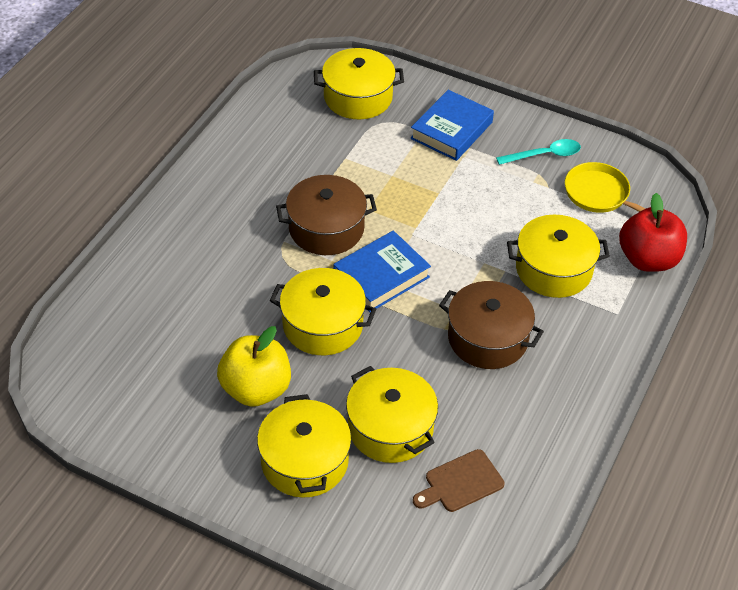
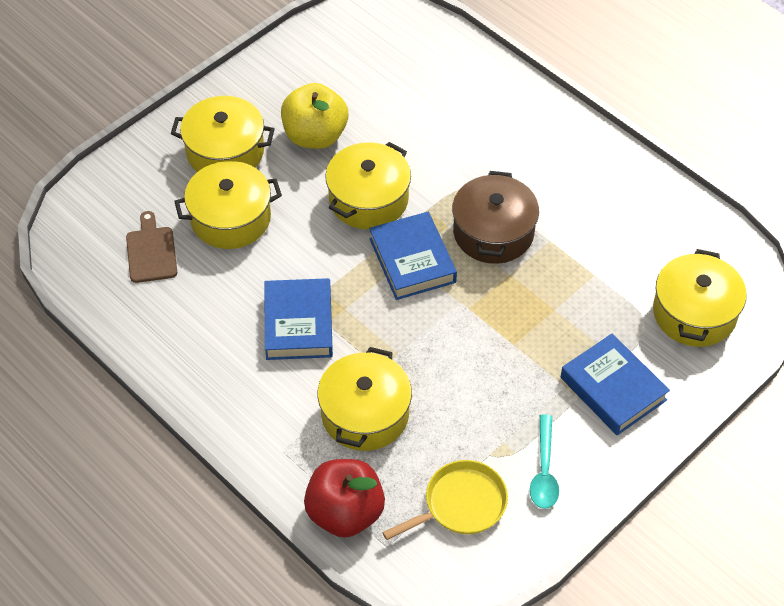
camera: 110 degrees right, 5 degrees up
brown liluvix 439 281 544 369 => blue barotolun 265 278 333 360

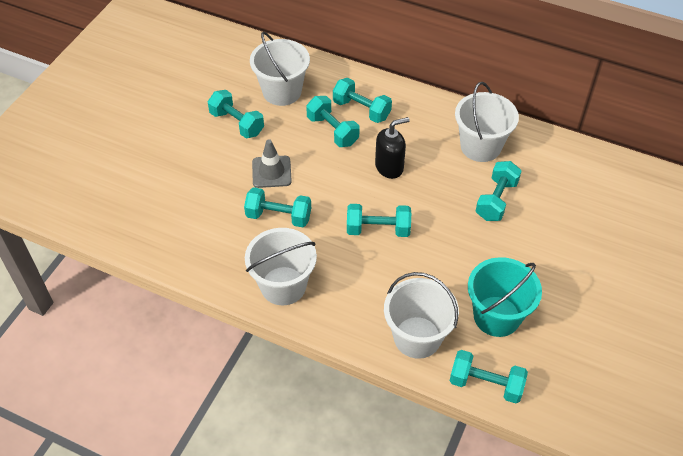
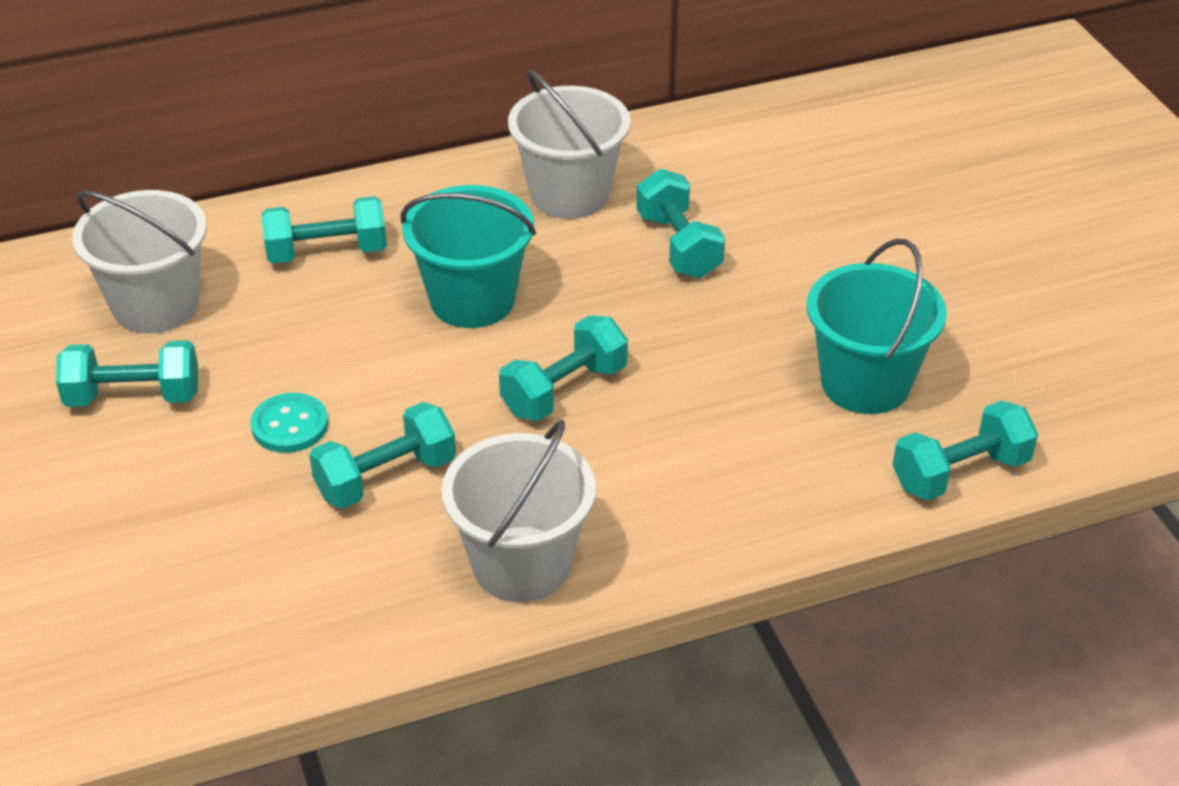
camera: 45 degrees left, 10 degrees down
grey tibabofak 252 139 292 188 => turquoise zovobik 251 393 328 453
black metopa 375 117 410 179 => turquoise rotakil 401 185 536 328
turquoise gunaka 306 96 359 147 => nothing
white rotakil 384 272 459 359 => nothing

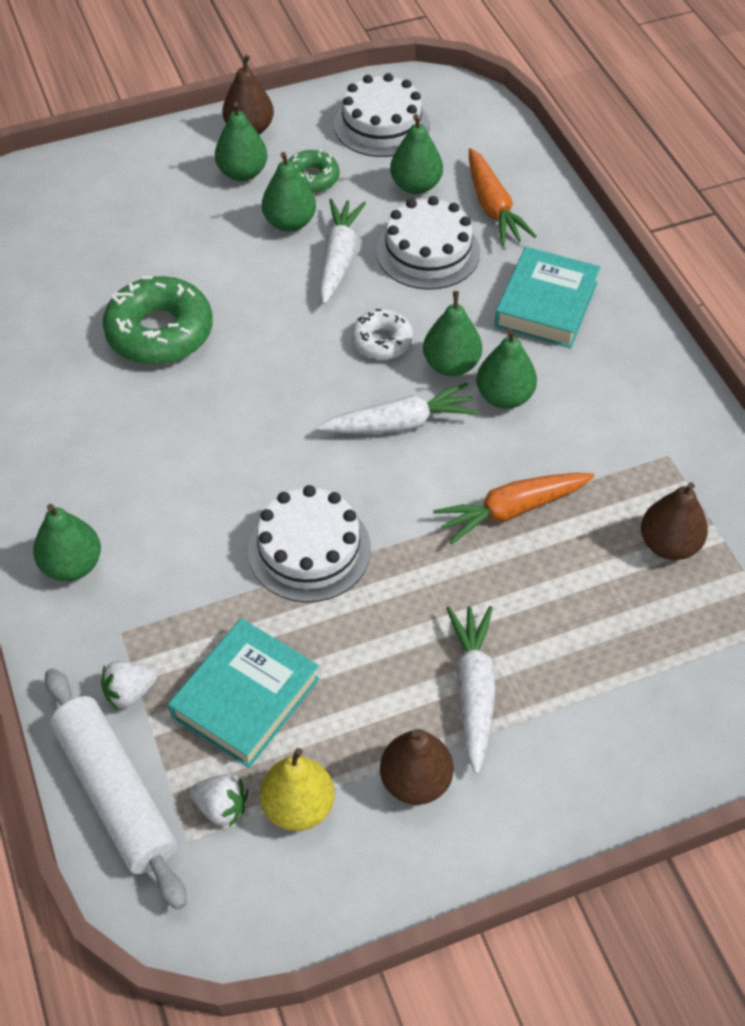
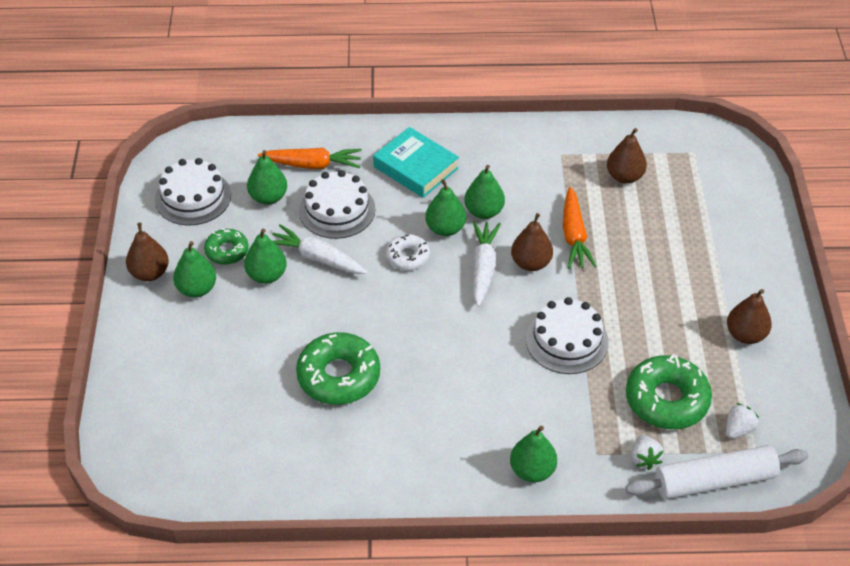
camera: 70 degrees left, 5 degrees down
nothing => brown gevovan 511 213 553 271
turquoise barotolun 168 618 320 768 => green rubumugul 626 354 712 429
yellow gevovan 260 748 334 831 => nothing
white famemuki 446 606 496 774 => nothing

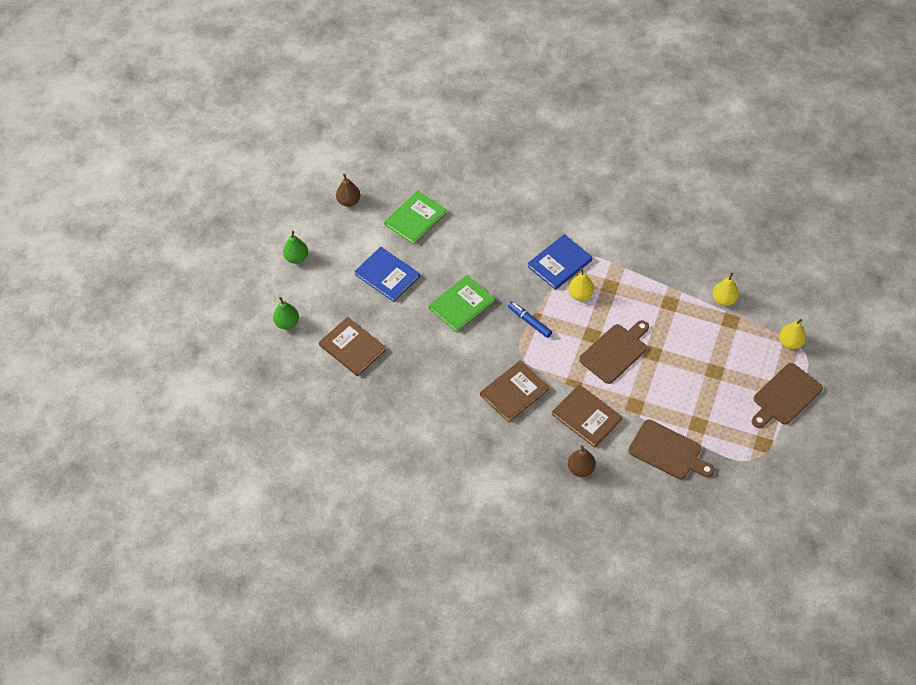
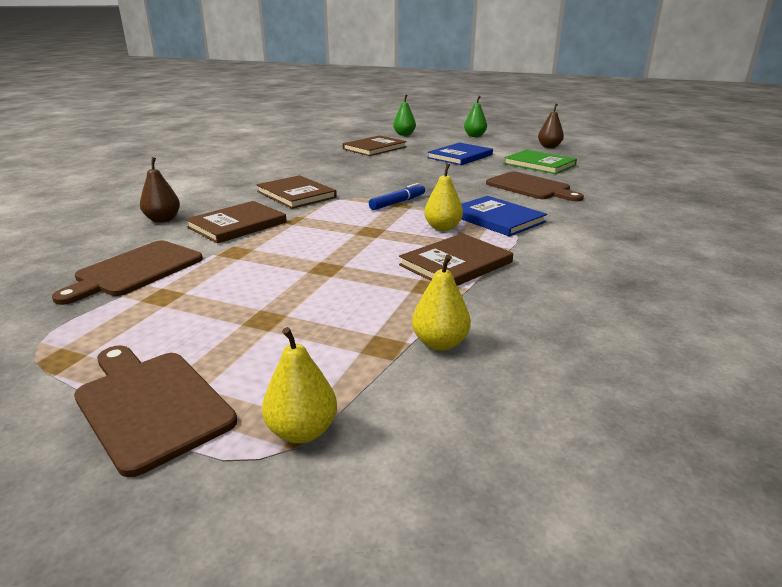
camera: 90 degrees right, 30 degrees down
nothing => brown barotolun 399 233 513 286
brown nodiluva 579 320 649 384 => brown nodiluva 486 172 584 201, move
green barotolun 429 275 495 333 => nothing

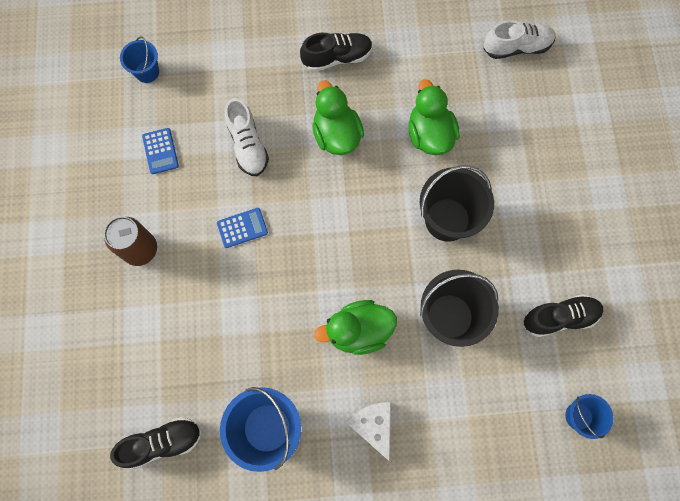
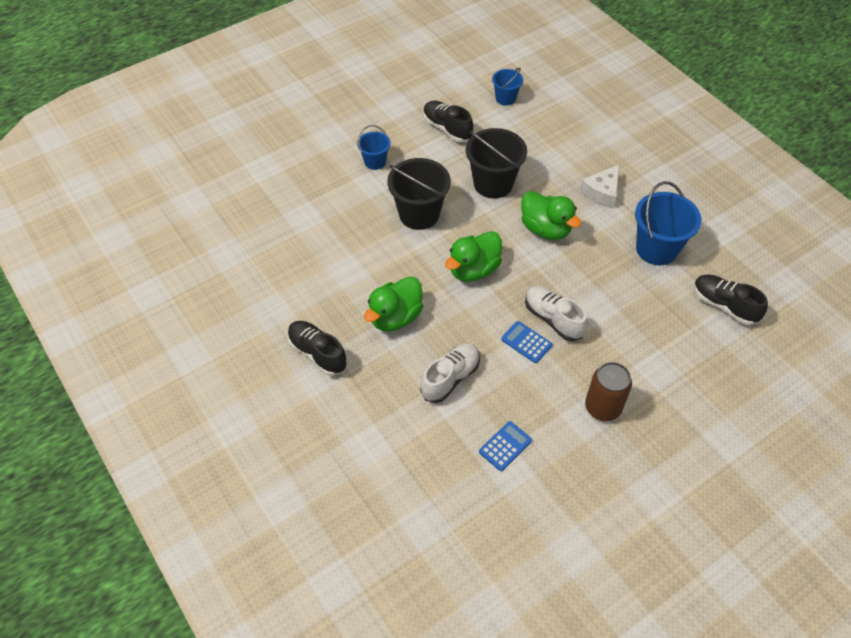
camera: 120 degrees left, 20 degrees down
blue rotakil 120 37 159 83 => blue rotakil 357 125 391 170, move
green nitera 408 79 459 155 => green nitera 445 231 502 282, move
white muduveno 483 20 556 59 => white muduveno 525 286 588 341, move

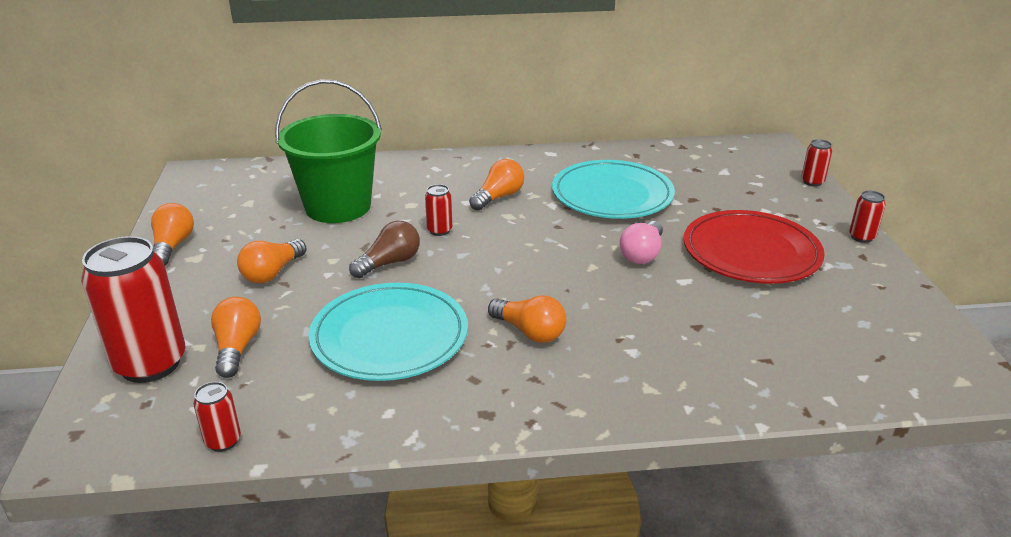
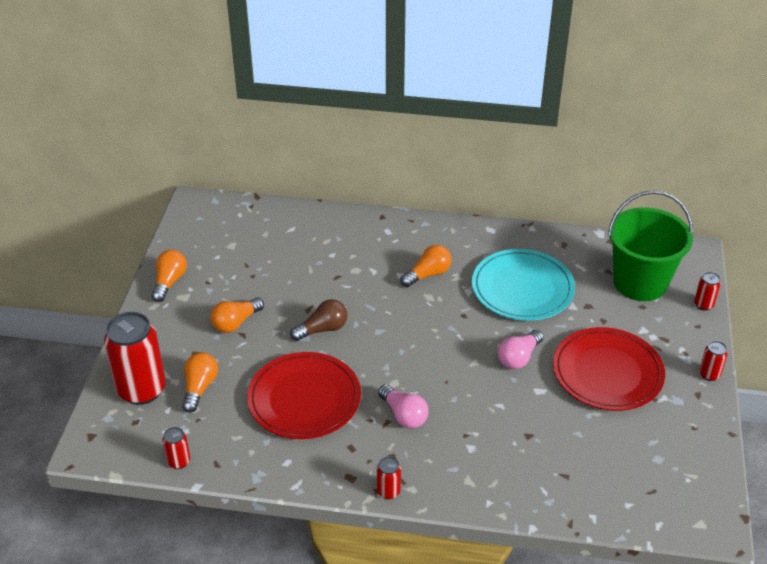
camera: 15 degrees right, 10 degrees up
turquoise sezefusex 309 283 468 381 => red sezefusex 247 352 361 439
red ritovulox 425 184 452 236 => red ritovulox 377 457 401 499, move
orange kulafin 488 295 566 343 => pink kulafin 378 384 429 429
green rotakil 275 79 382 223 => green rotakil 608 190 693 301, move

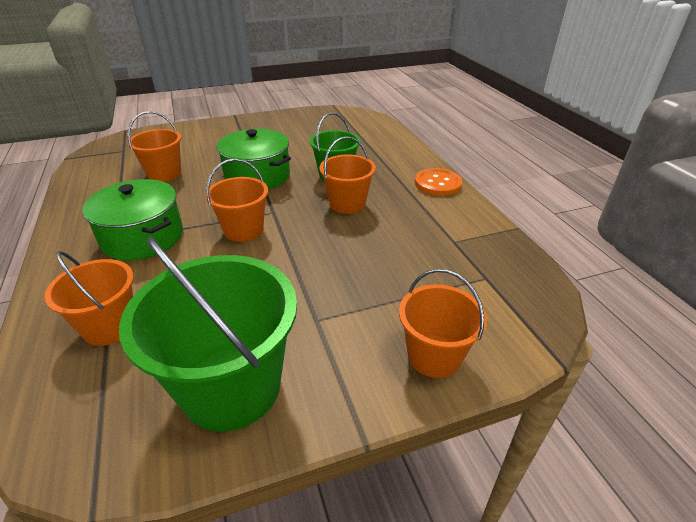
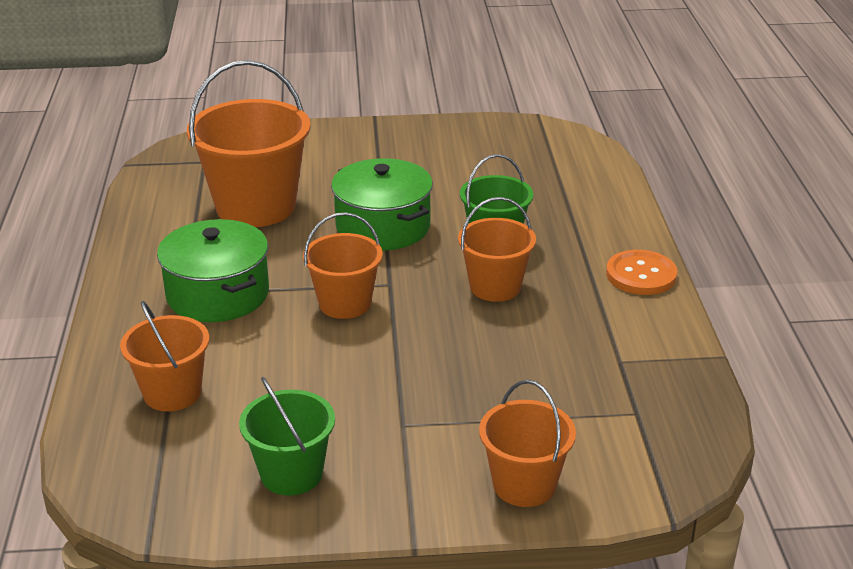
camera: 15 degrees right, 5 degrees down
orange rotakil 128 111 181 182 => orange rotakil 187 60 311 227, x1.71
green rotakil 119 237 297 431 => green rotakil 239 377 335 496, x0.58

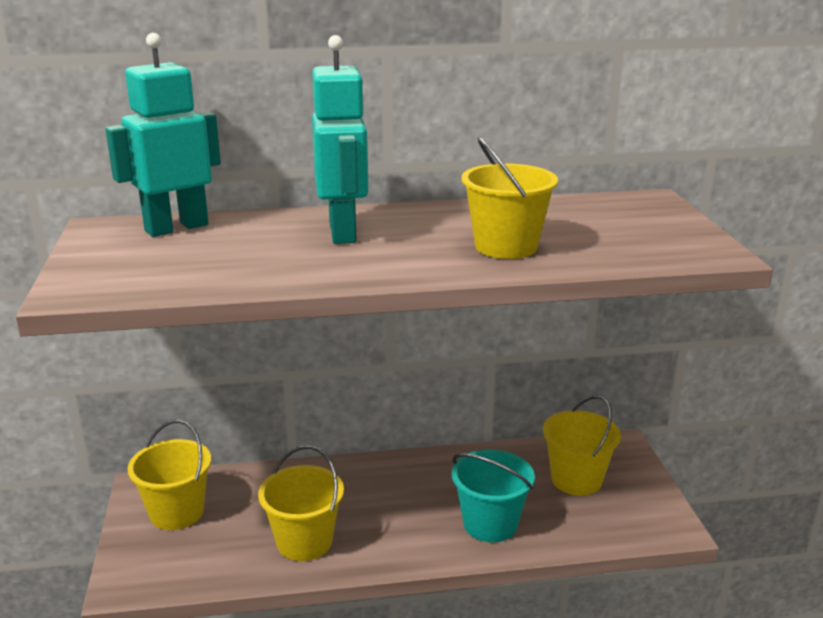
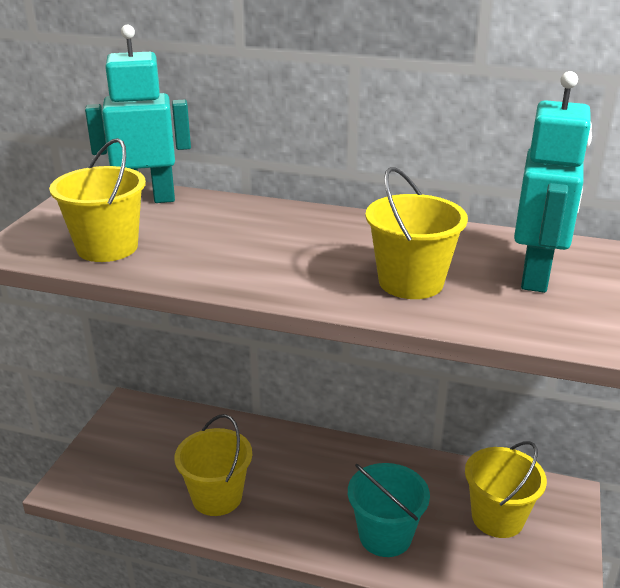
camera: 25 degrees right, 5 degrees up
yellow rotakil 127 420 211 530 => yellow rotakil 49 138 146 262, move
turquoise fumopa 312 35 368 244 => turquoise fumopa 514 71 592 293, move

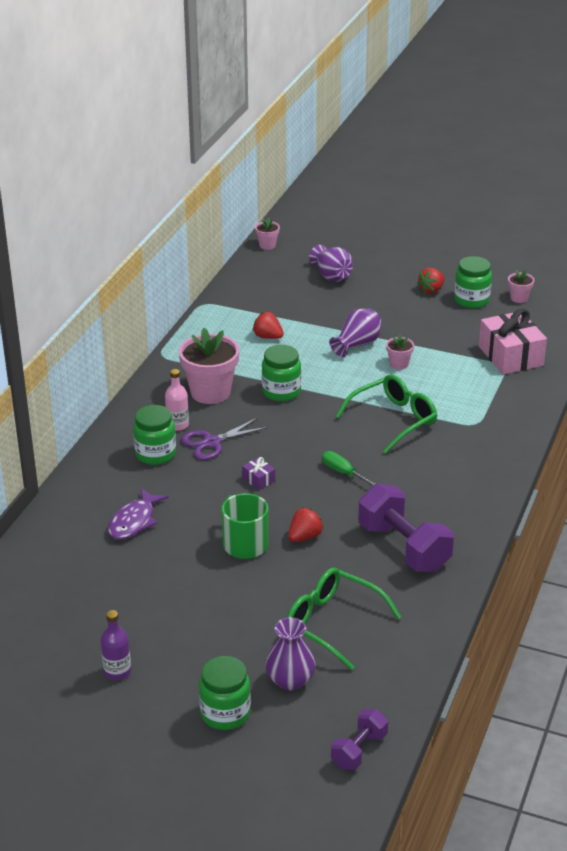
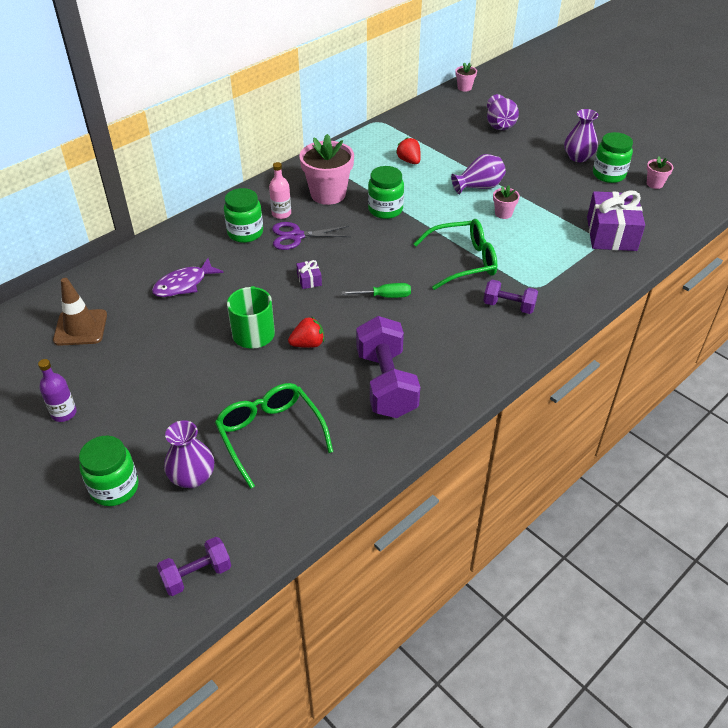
camera: 25 degrees right, 10 degrees up
nothing => brown tibabofak 53 278 107 346
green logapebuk 322 451 375 486 => green logapebuk 341 283 411 298, 105 degrees clockwise
nothing => purple gunaka 484 280 538 314
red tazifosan 417 268 445 294 => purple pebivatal 564 109 598 162
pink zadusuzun 479 309 547 375 => purple zadusuzun 587 190 645 251

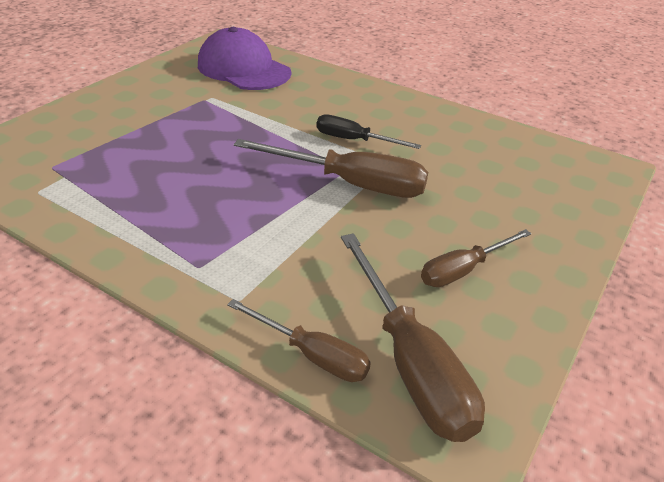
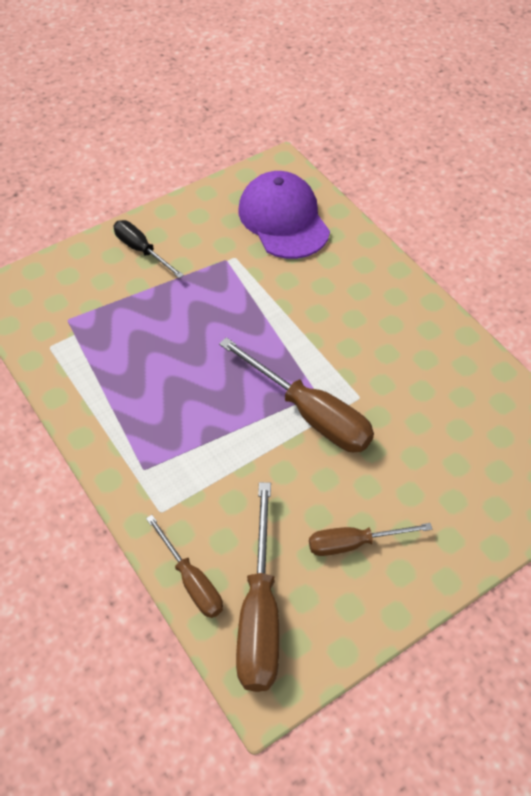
camera: 25 degrees right, 15 degrees up
black logapebuk 317 114 421 149 => black logapebuk 113 220 184 278, move

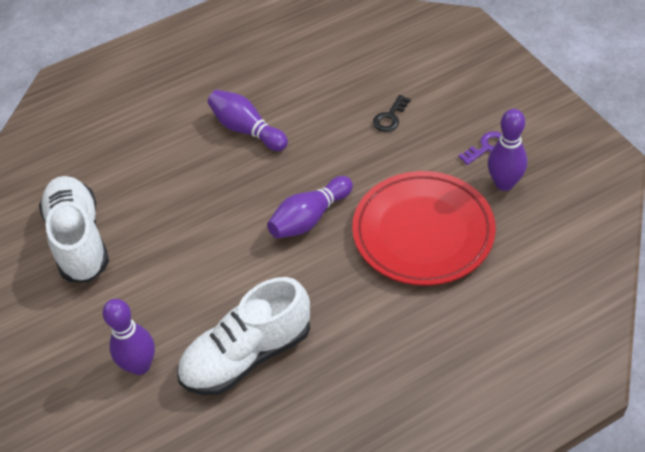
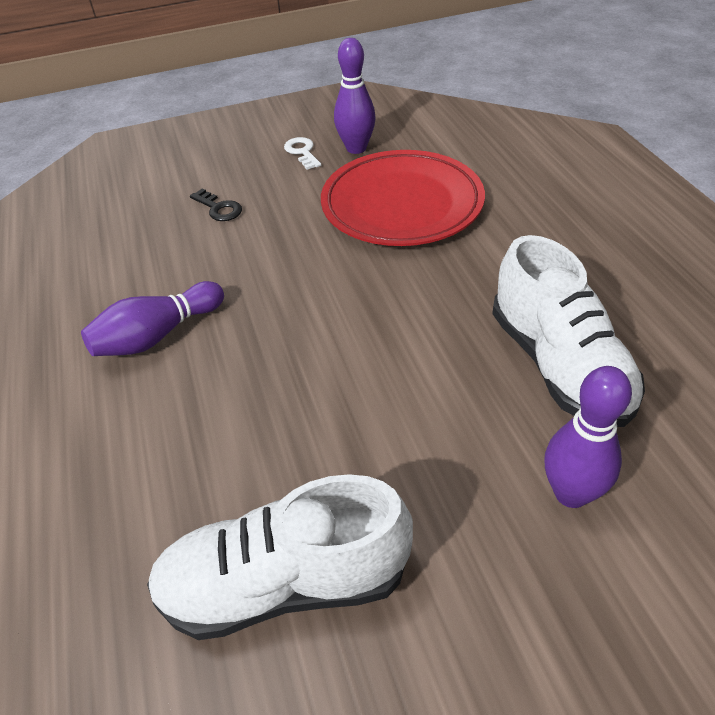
camera: 80 degrees left, 5 degrees down
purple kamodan 458 131 502 165 => white kamodan 284 137 321 170
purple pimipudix 267 176 353 238 => nothing

